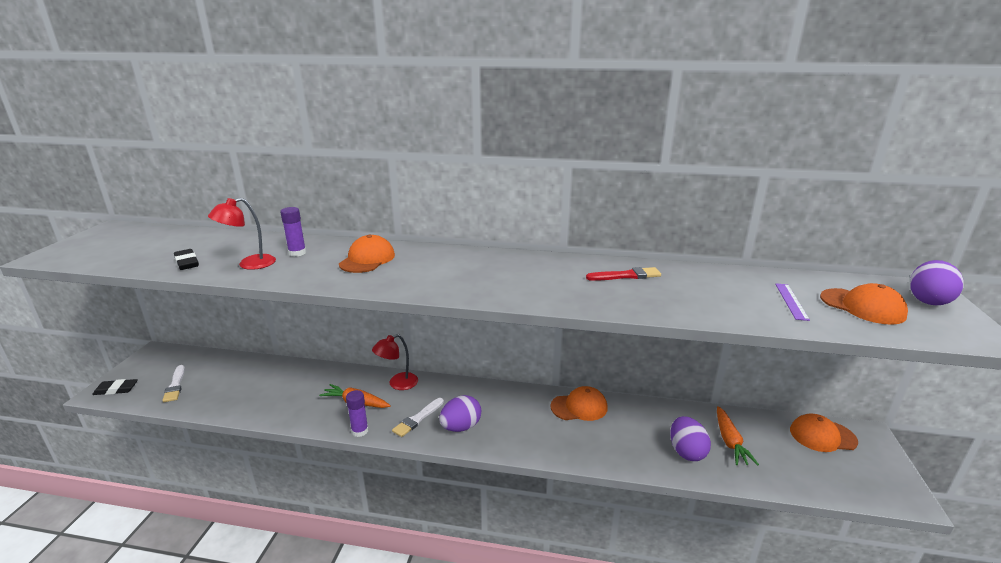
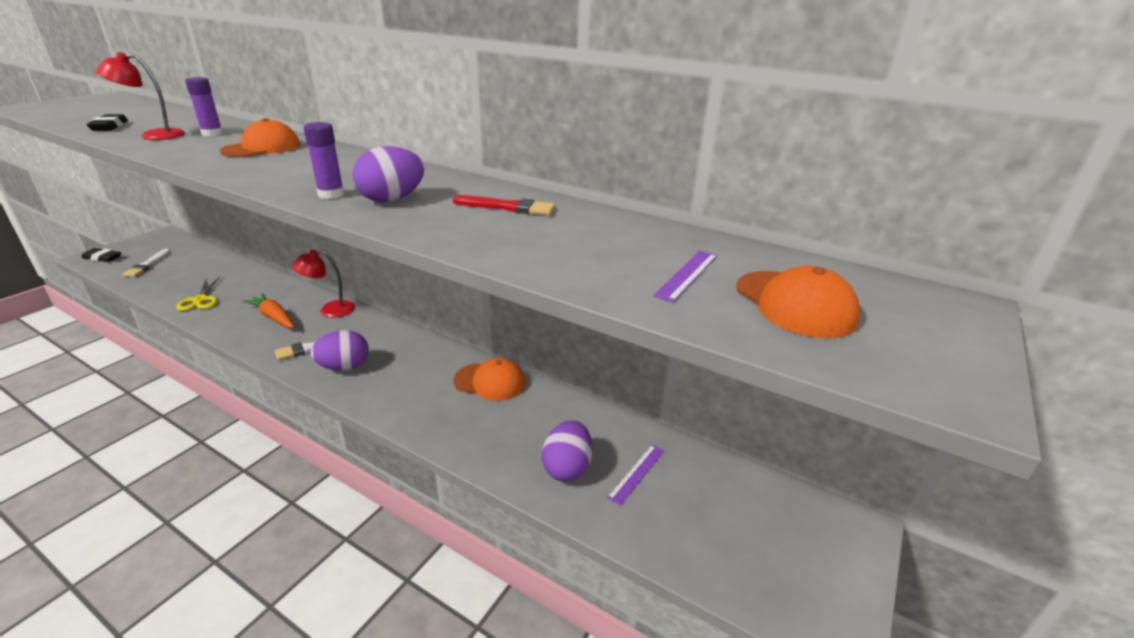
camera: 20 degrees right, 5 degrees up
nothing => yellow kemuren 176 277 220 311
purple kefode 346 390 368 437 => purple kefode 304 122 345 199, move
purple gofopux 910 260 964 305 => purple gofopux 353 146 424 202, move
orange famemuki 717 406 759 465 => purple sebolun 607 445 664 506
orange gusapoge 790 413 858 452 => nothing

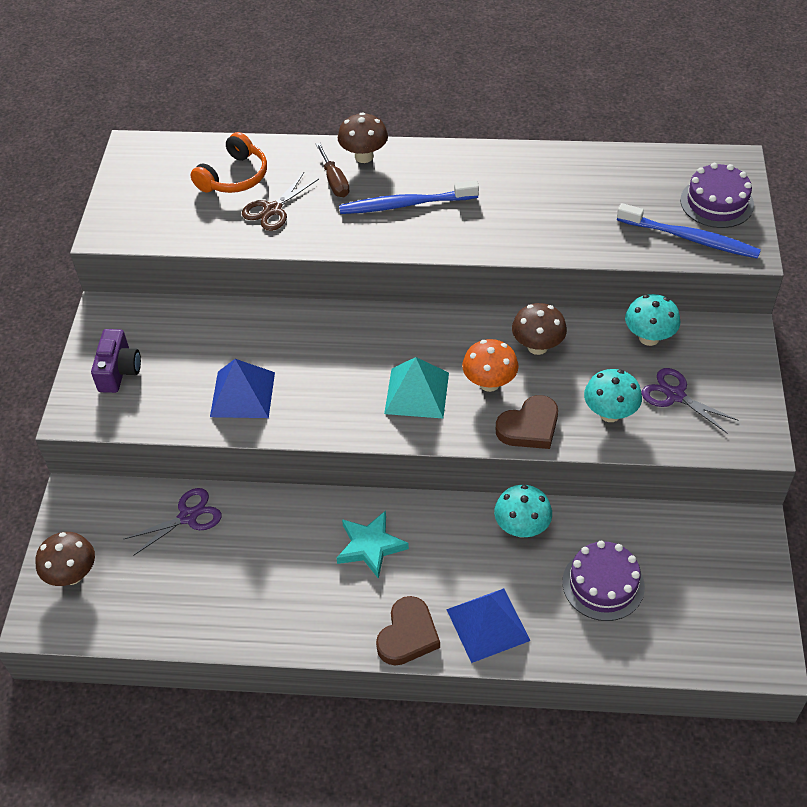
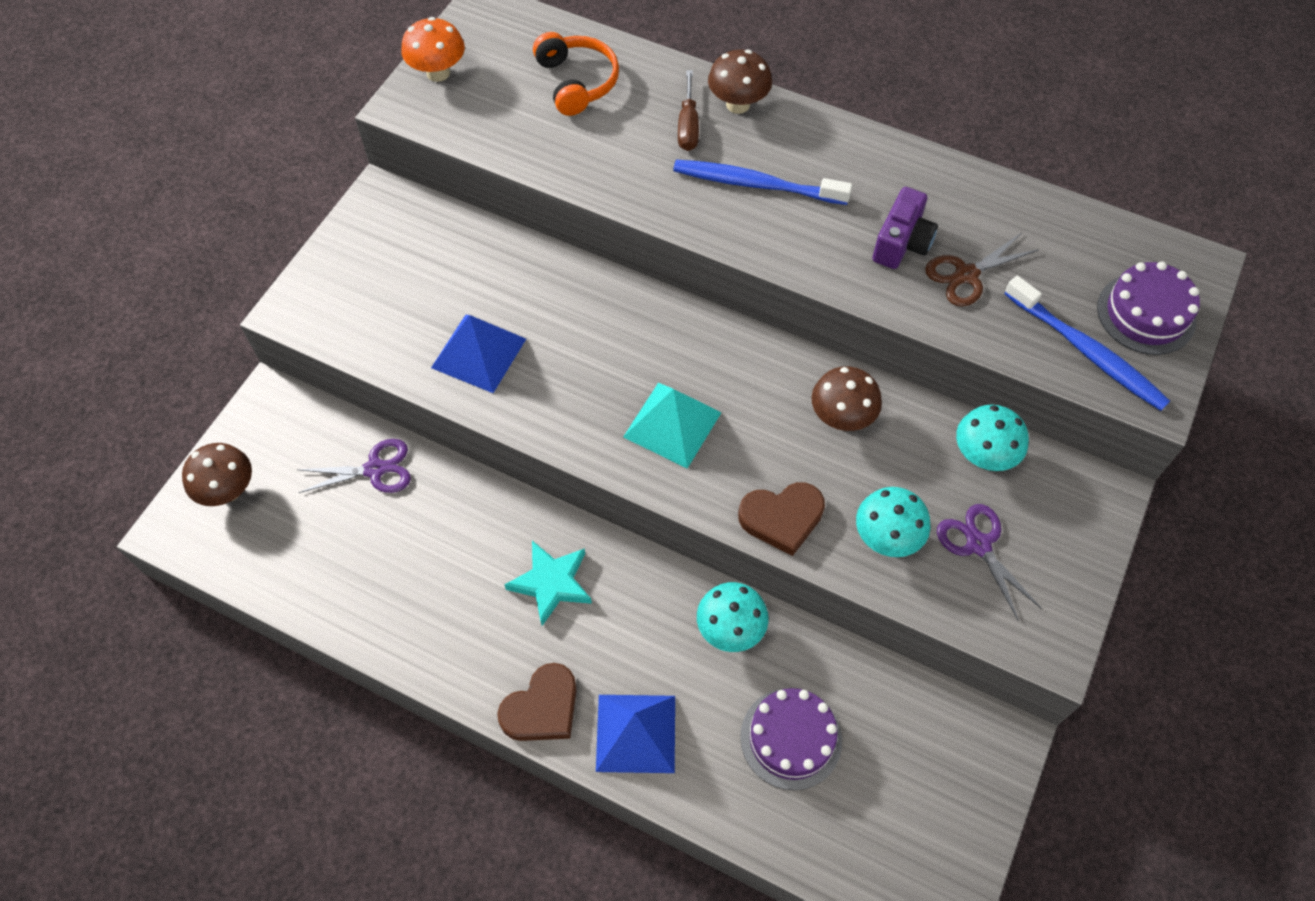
camera: 20 degrees right, 10 degrees up
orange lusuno 462 339 519 392 => orange lusuno 401 17 465 82, move
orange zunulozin 191 132 267 193 => orange zunulozin 533 32 619 116, 75 degrees counterclockwise
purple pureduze 91 329 141 393 => purple pureduze 872 187 938 269, move
brown kemuren 242 172 319 231 => brown kemuren 925 233 1039 307, move

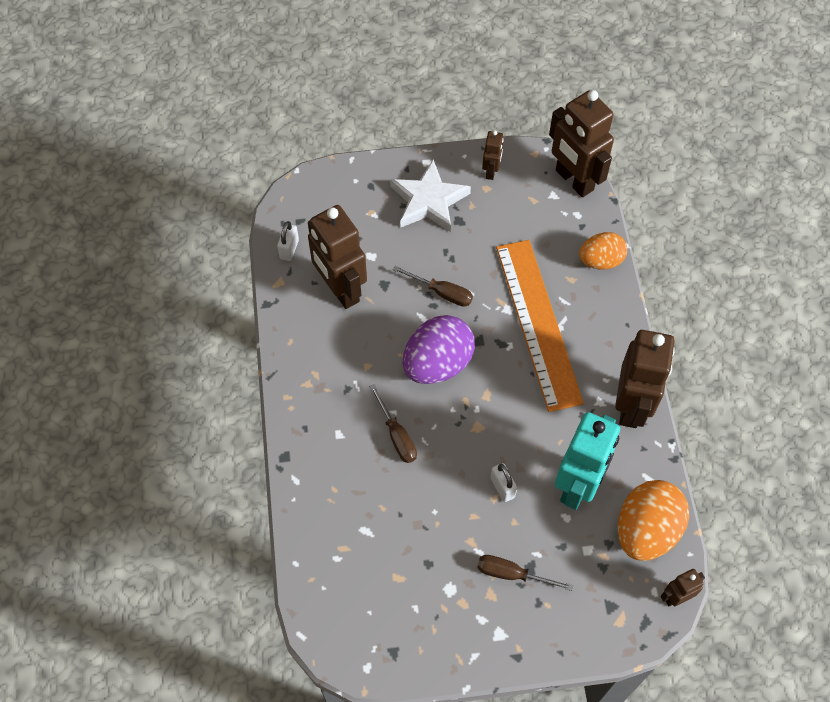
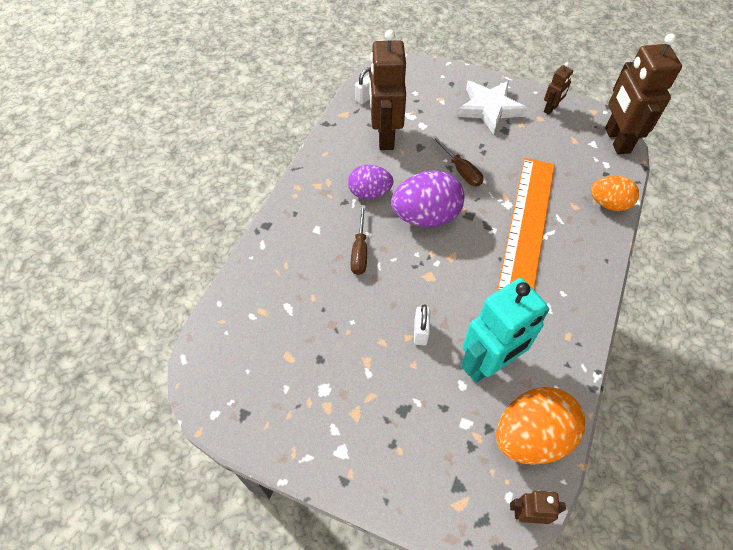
camera: 30 degrees right, 5 degrees down
nothing => purple gofopux 348 165 394 199
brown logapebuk 477 555 574 591 => nothing
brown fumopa 615 330 675 428 => nothing

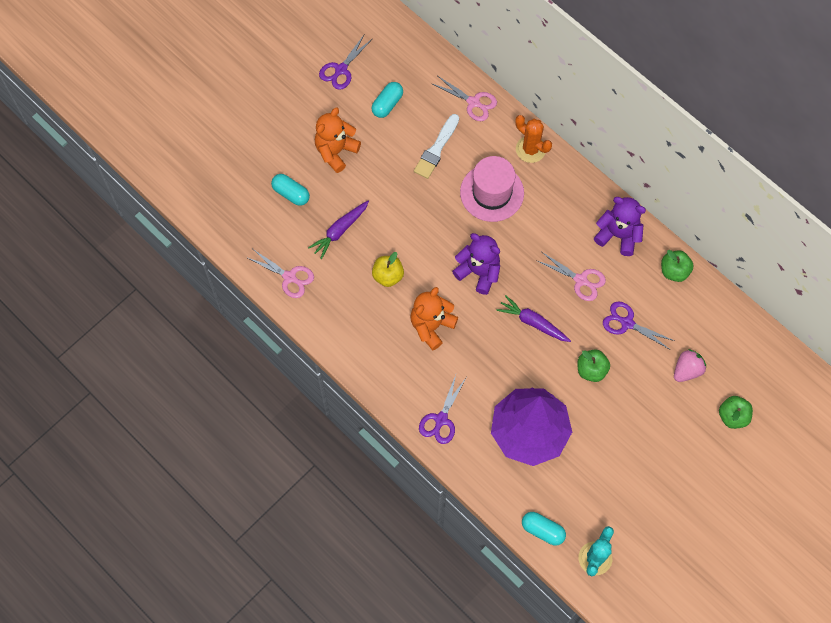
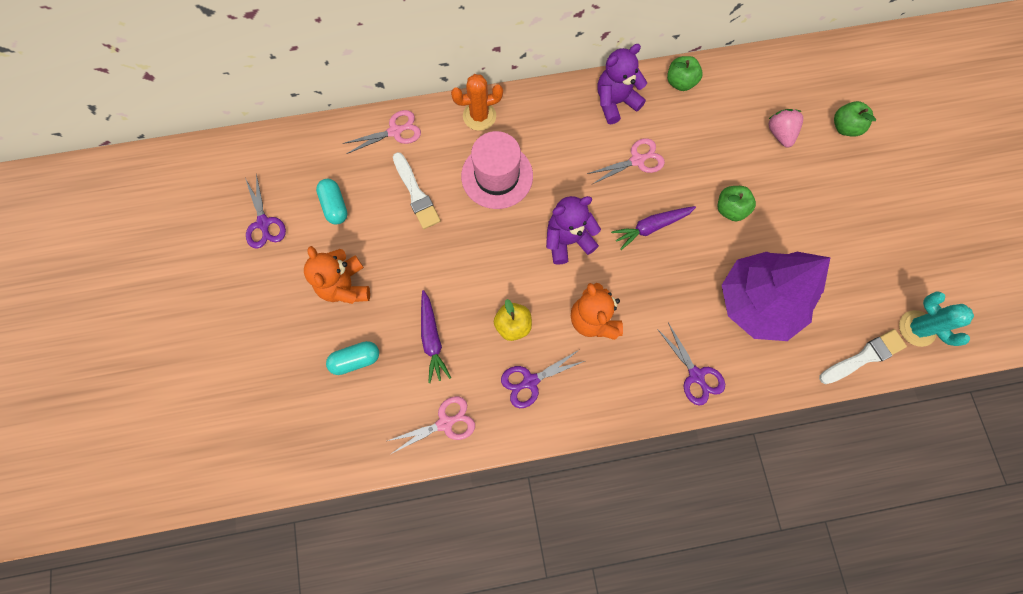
camera: 55 degrees left, 5 degrees up
purple kemuren 603 302 675 349 => purple kemuren 501 350 585 408, move
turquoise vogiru 522 512 566 546 => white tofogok 819 329 907 384

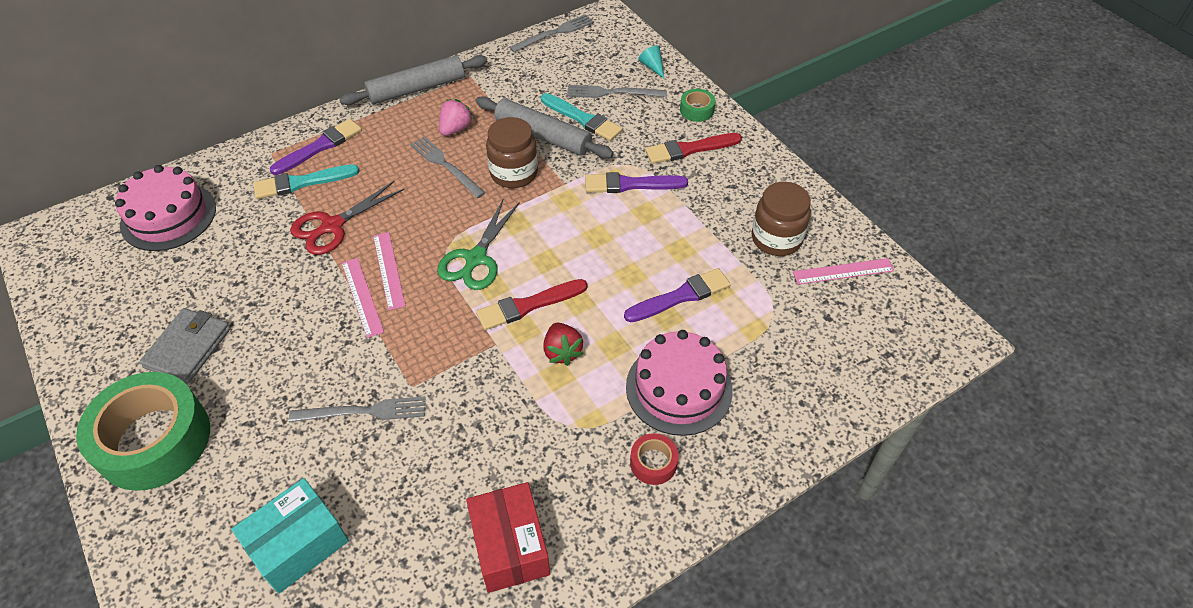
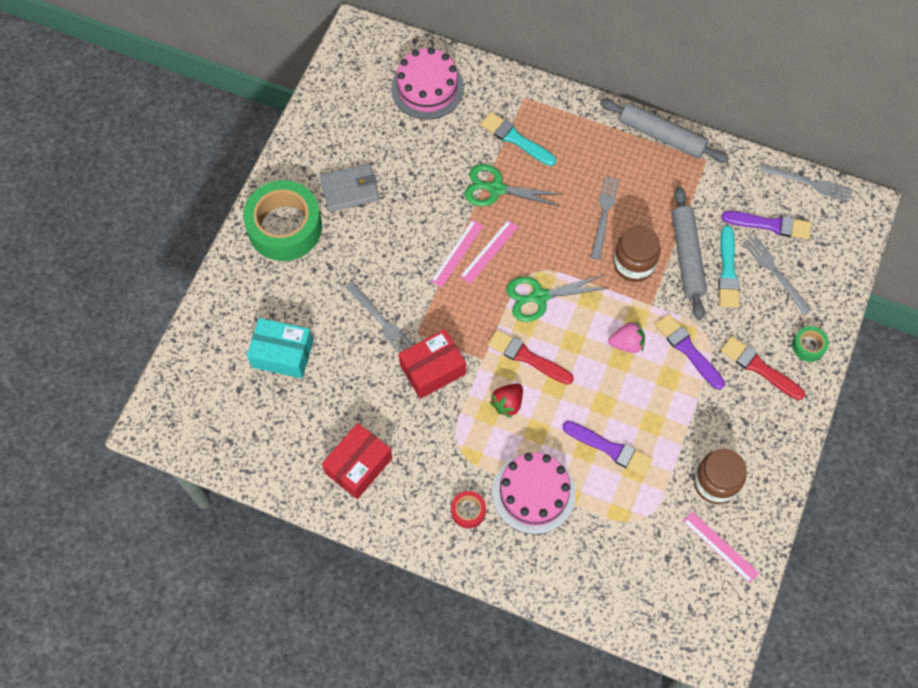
camera: 55 degrees right, 15 degrees up
nothing => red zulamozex 399 329 466 399
red kemuren 290 181 404 255 => green kemuren 464 164 563 207
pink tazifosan 439 99 474 136 => pink tazifosan 608 321 645 353, move
purple tofogok 270 119 362 175 => purple tofogok 721 211 811 239, move
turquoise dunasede 638 45 665 79 => nothing

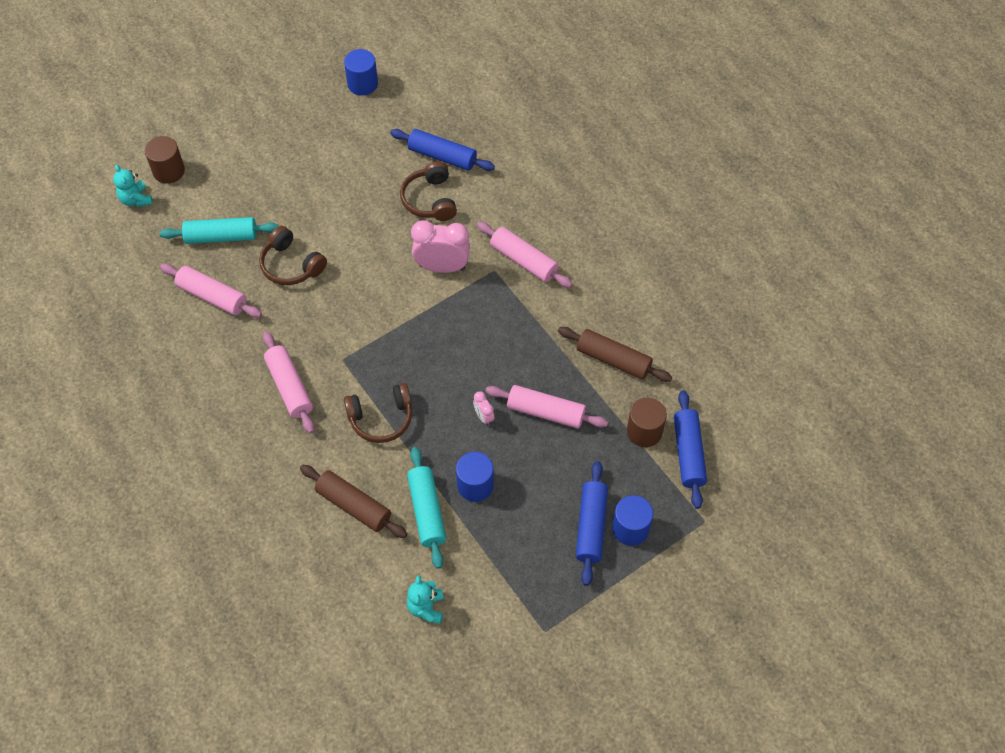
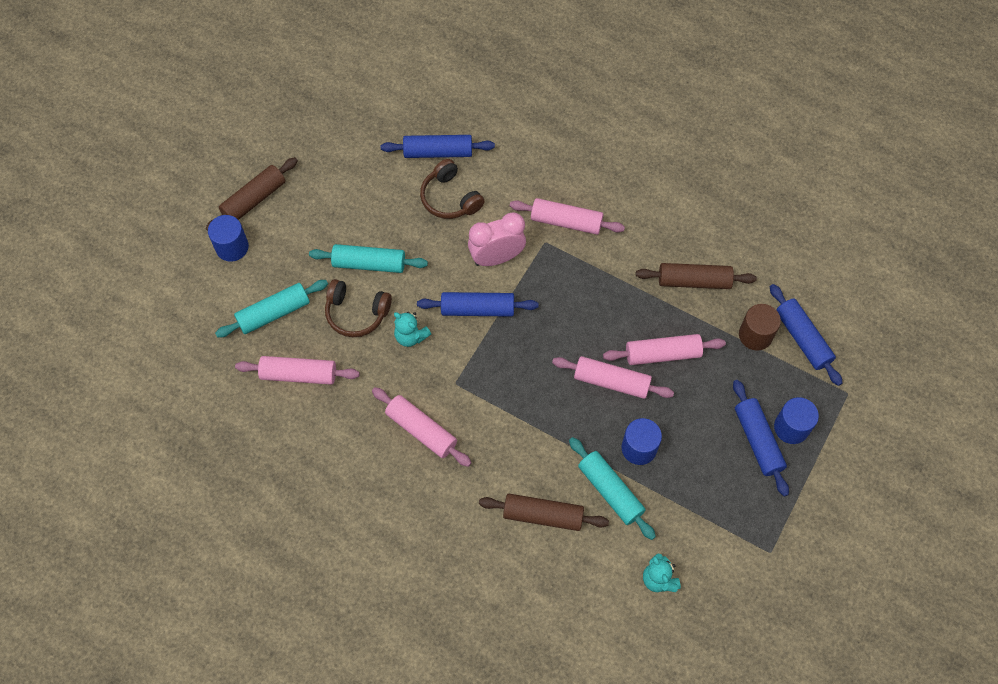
camera: 25 degrees left, 5 degrees up
nothing => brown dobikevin 206 157 298 231
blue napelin 344 49 378 96 => blue napelin 208 215 249 262, move
nothing => turquoise dobikevin 309 244 428 273
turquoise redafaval 113 165 153 207 => turquoise redafaval 394 312 431 347, move
nothing => blue dobikevin 417 292 538 317
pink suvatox 473 391 494 426 => pink dobikevin 552 356 674 399
brown napelin 145 136 185 184 => nothing
brown zunulozin 344 383 412 443 => nothing

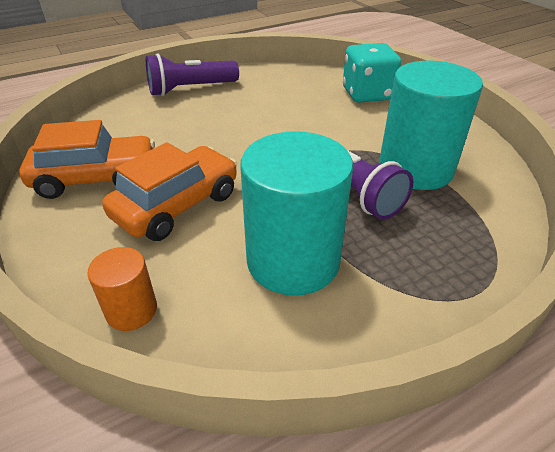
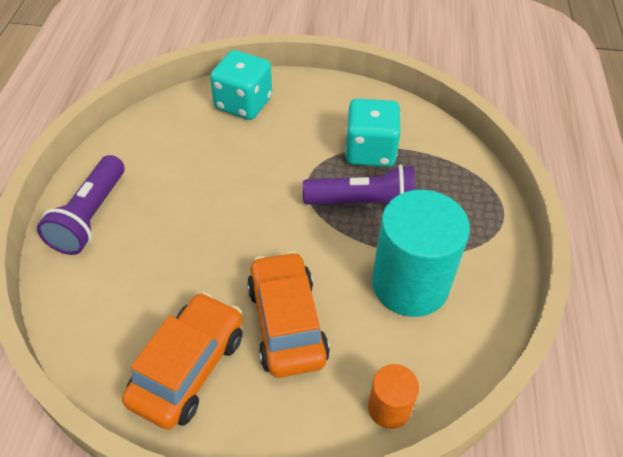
camera: 55 degrees left, 10 degrees up
turquoise napelin 379 61 483 190 => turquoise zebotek 345 99 401 167

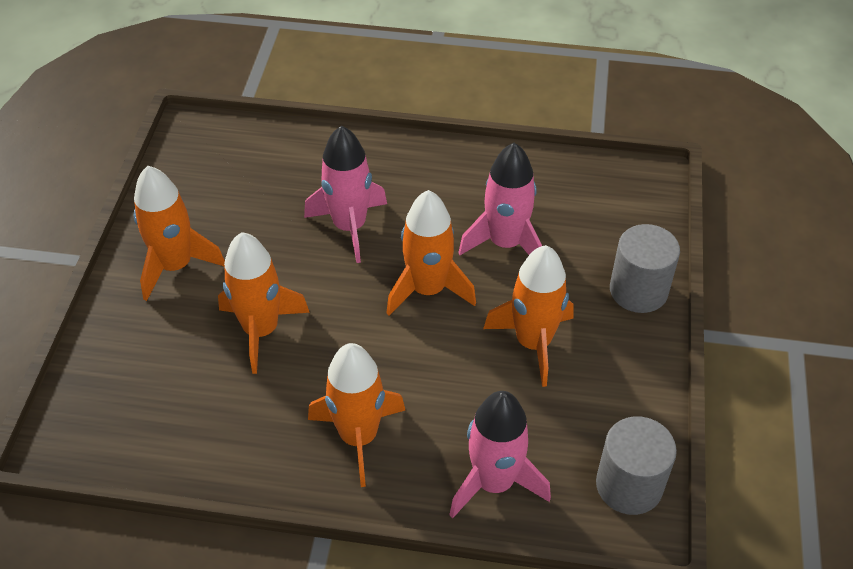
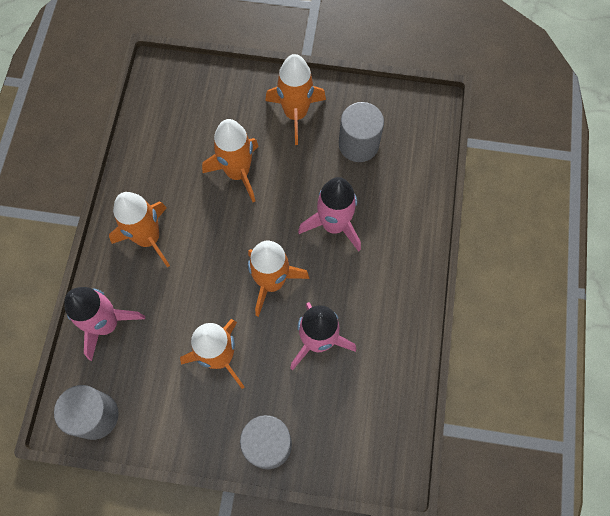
camera: 90 degrees right, 20 degrees up
nothing => grey napelin 339 102 384 162

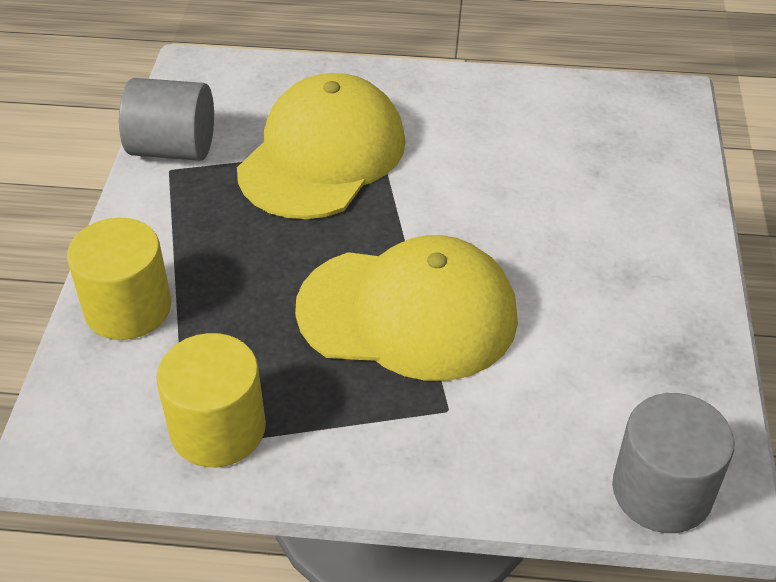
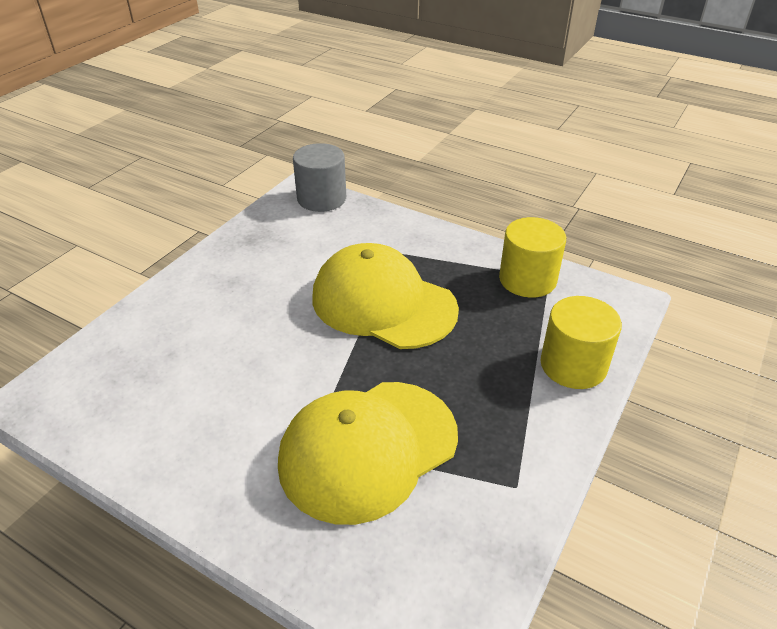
camera: 155 degrees left, 5 degrees down
grey napelin 119 78 214 161 => nothing

